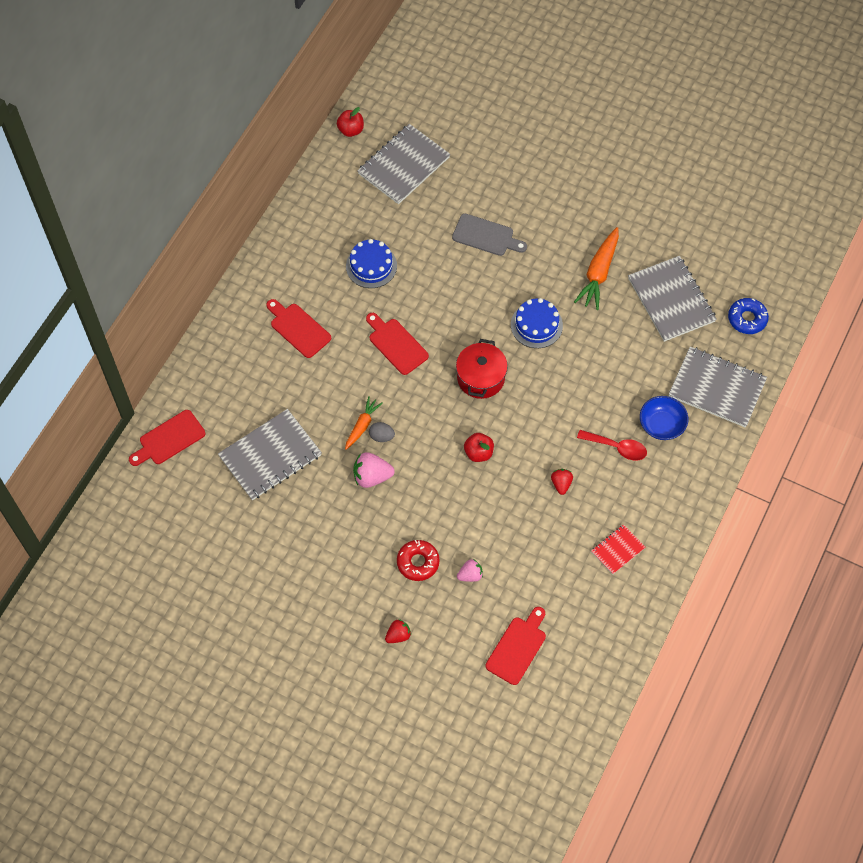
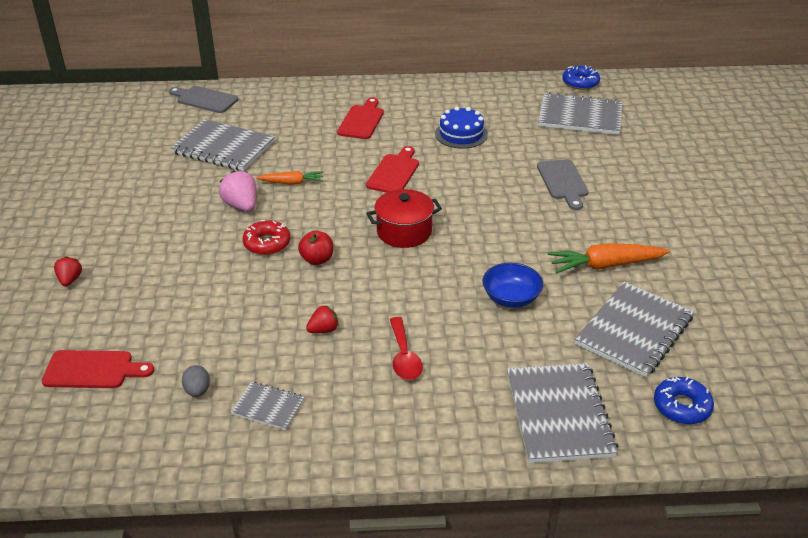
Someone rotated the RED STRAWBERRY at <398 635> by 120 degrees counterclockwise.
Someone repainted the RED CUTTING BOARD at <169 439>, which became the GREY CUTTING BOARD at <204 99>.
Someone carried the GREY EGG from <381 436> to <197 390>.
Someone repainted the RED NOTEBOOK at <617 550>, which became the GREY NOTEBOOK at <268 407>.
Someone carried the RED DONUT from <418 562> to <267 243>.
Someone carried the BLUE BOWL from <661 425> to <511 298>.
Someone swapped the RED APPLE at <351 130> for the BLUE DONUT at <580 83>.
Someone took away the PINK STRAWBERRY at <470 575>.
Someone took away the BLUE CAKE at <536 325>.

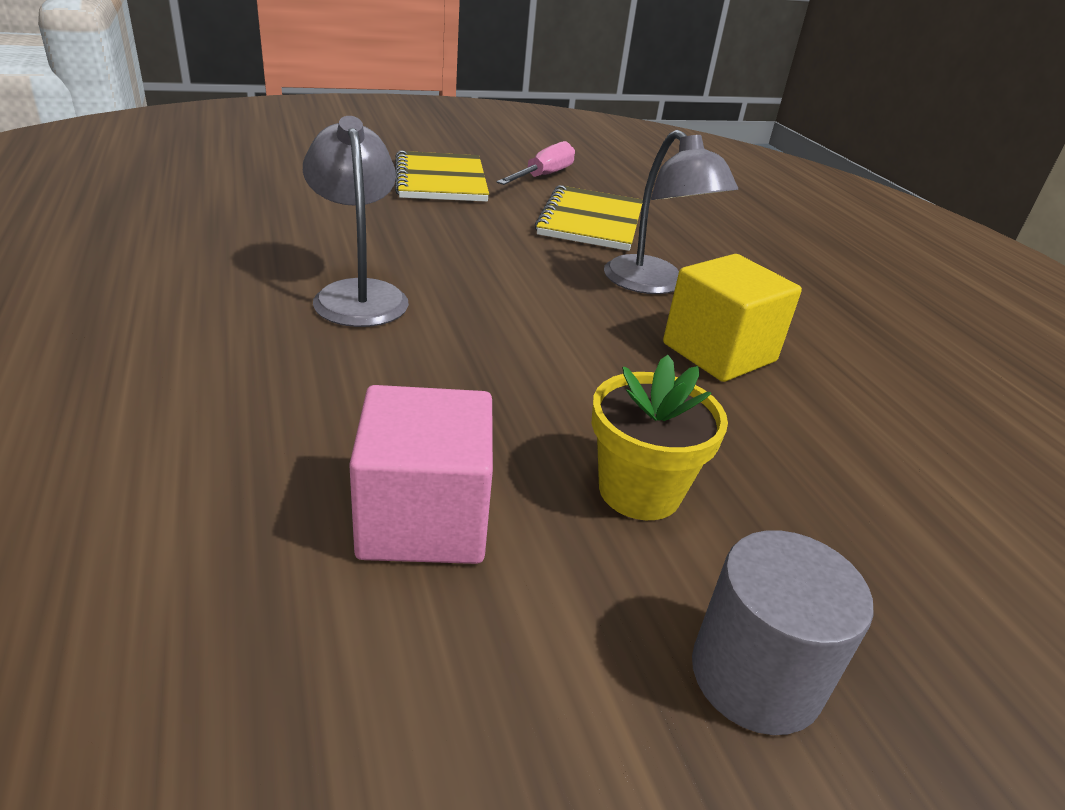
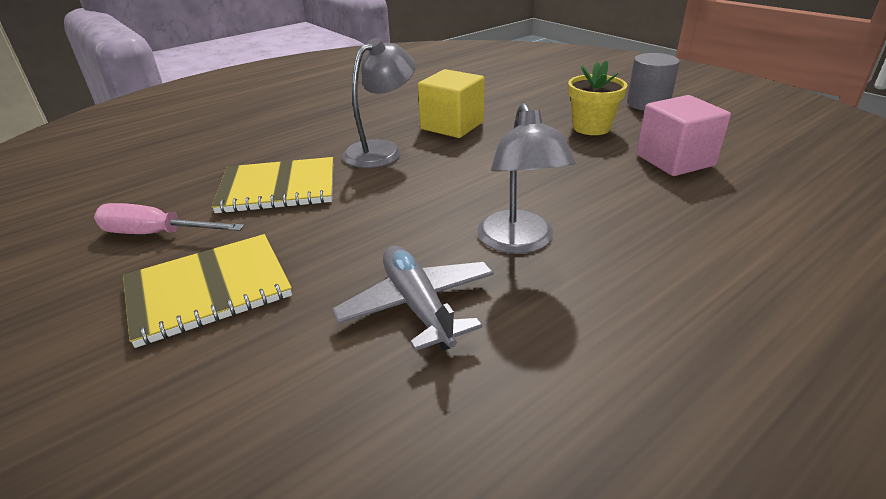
Someone put down the GREY PLANE at <418 306>.
Someone rotated the GREY LAMP at <358 294> by 60 degrees counterclockwise.

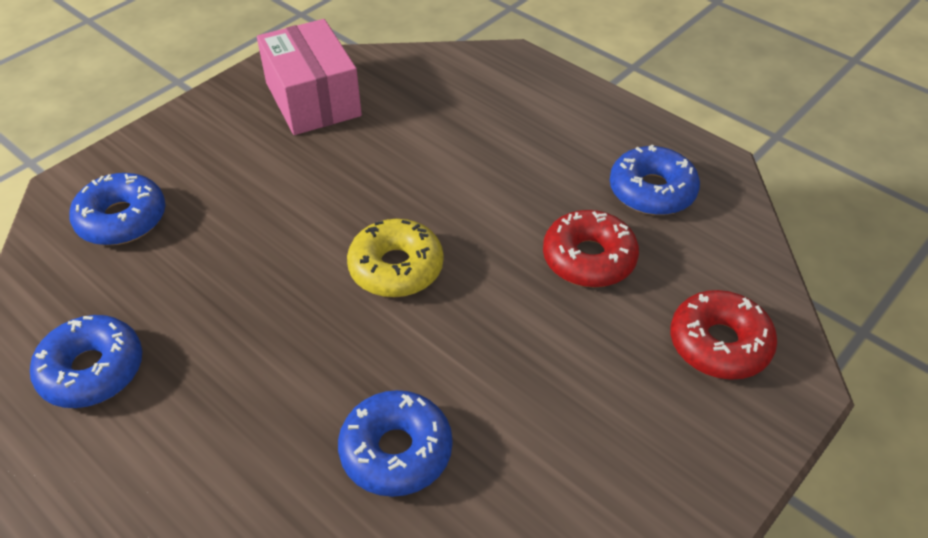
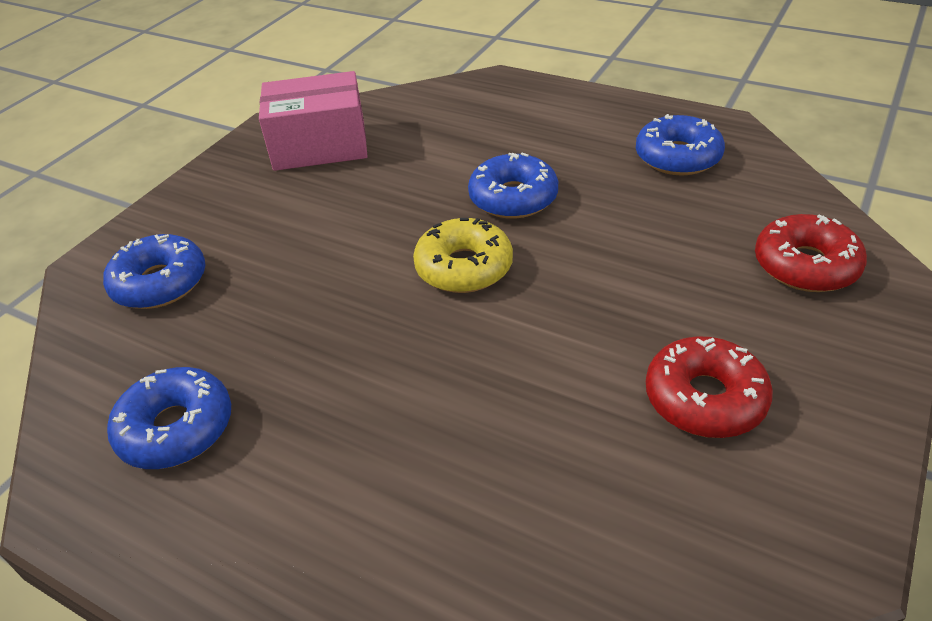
Someone rotated the PINK BOX at <313 99> by 60 degrees counterclockwise.
Someone carried the BLUE DONUT from <396 451> to <513 198>.
Someone carried the RED DONUT from <589 258> to <704 398>.

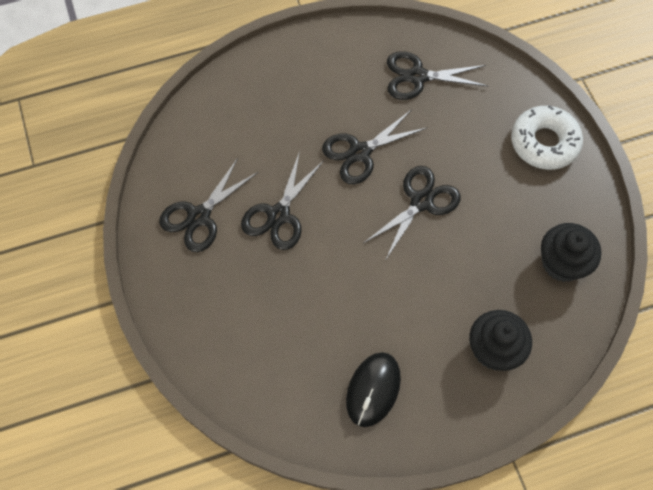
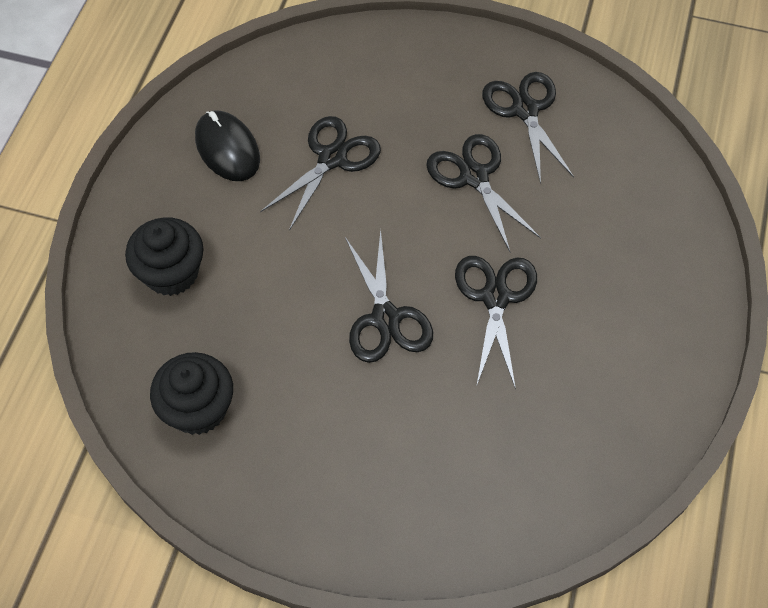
Someone carried the BLACK SCISSORS from <417 76> to <332 158>.
Someone took away the WHITE DONUT at <544 143>.

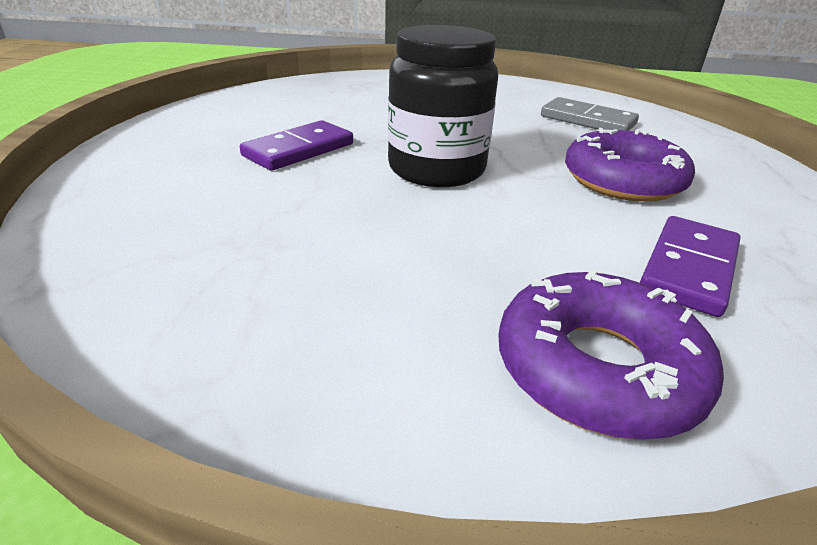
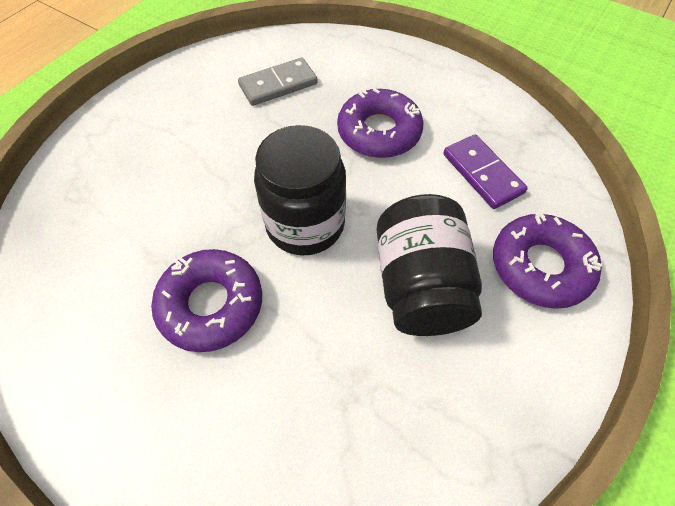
Someone swapped the PURPLE DOMINO at <299 150> for the PURPLE DONUT at <211 304>.
Someone put down the BLACK JAR at <420 285>.

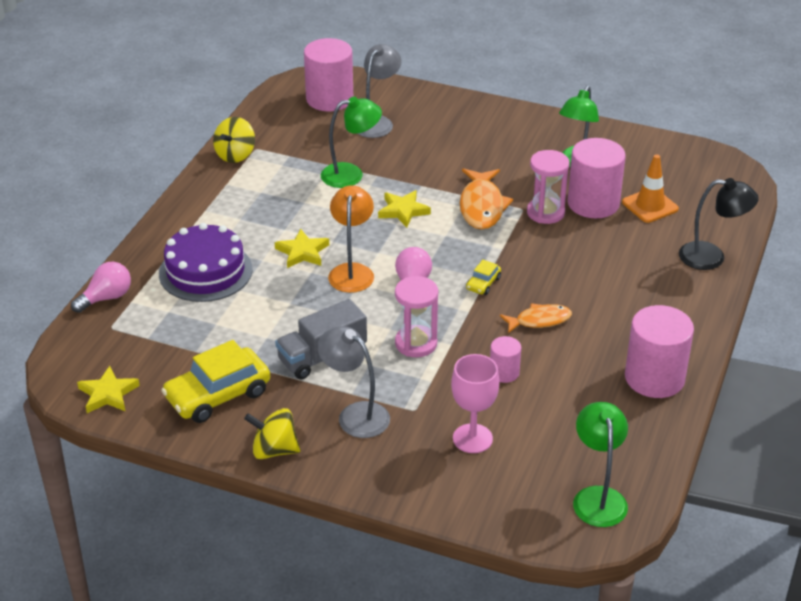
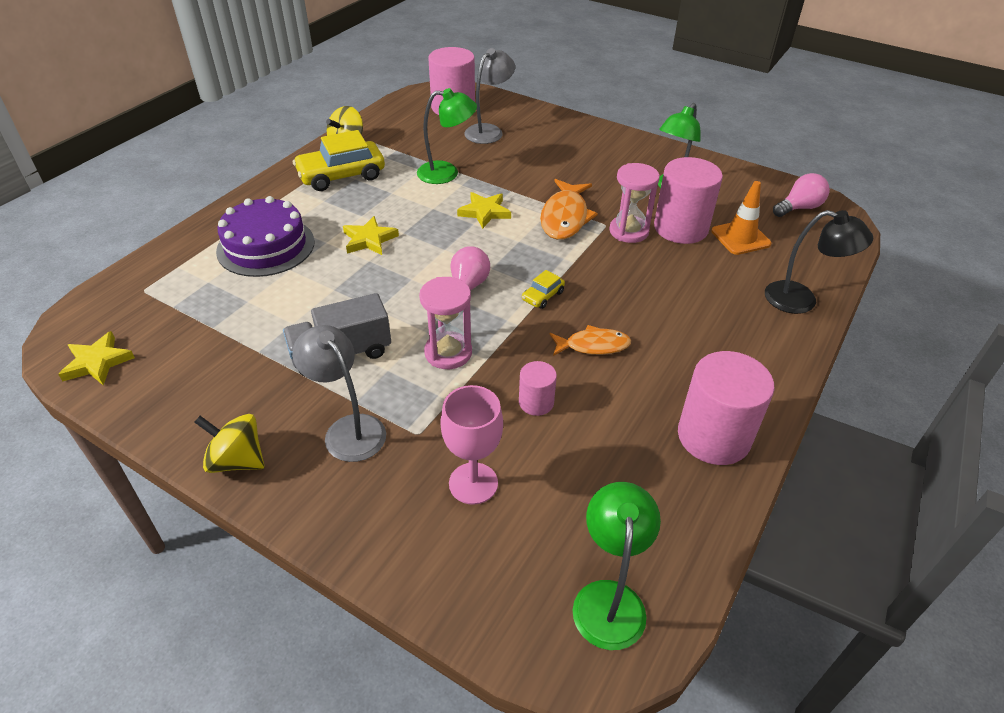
Someone carried the YELLOW CAR from <218 395> to <341 175>.
Someone carried the PINK LIGHT BULB from <106 298> to <799 208>.
Someone took away the ORANGE LAMP at <352 271>.

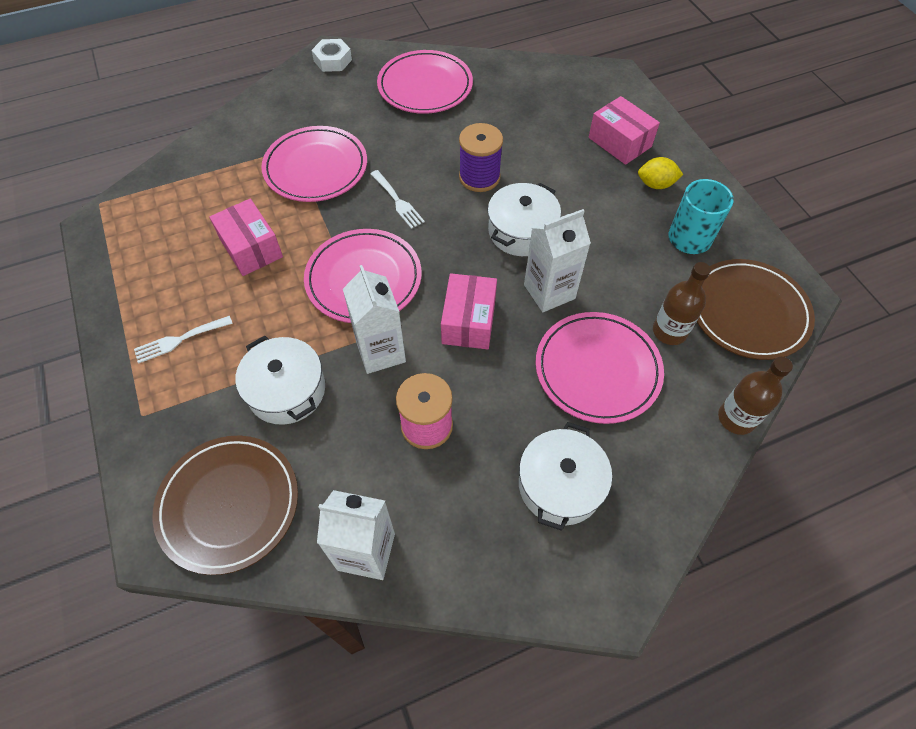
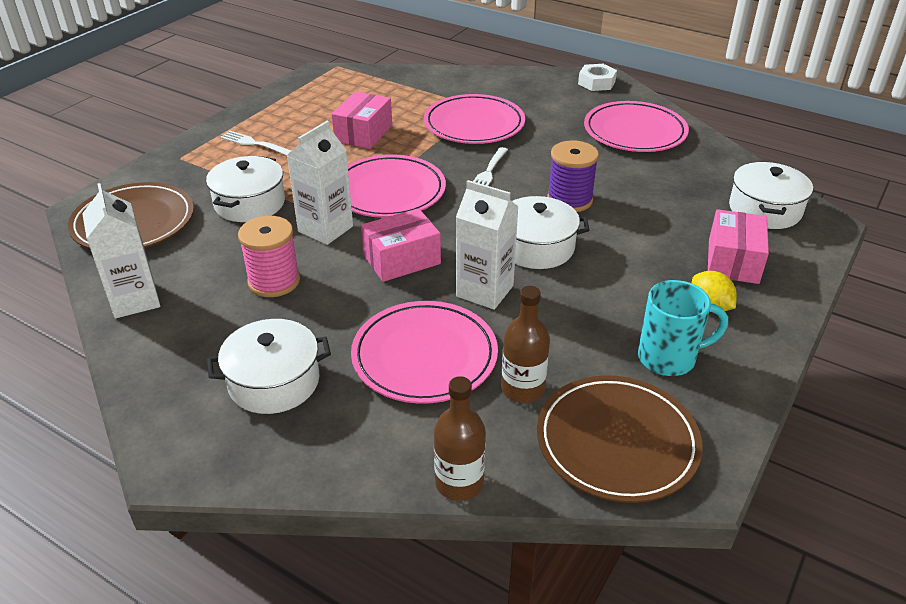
Someone put down the WHITE POT at <765 210>.

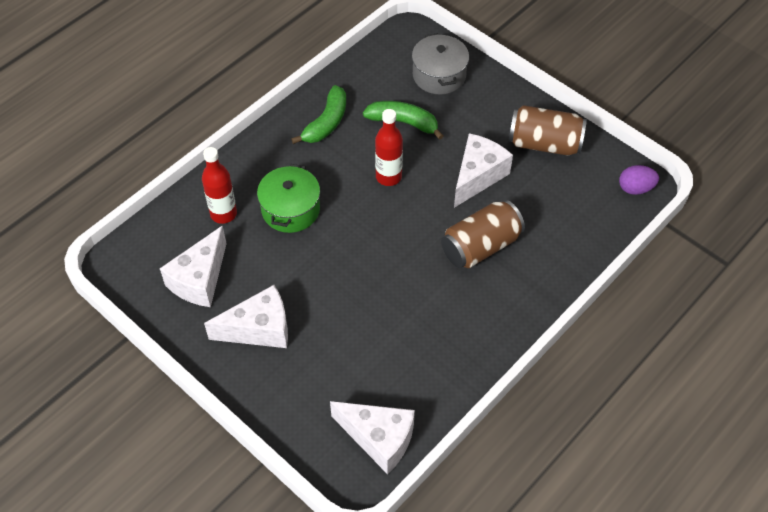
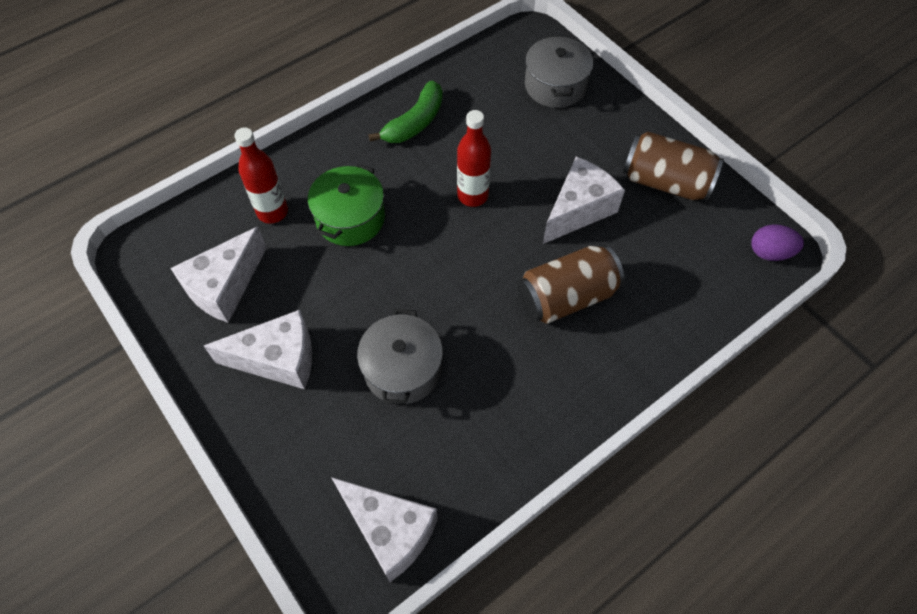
Someone put down the GREY POT at <402 369>.
Someone took away the GREEN BANANA at <403 122>.

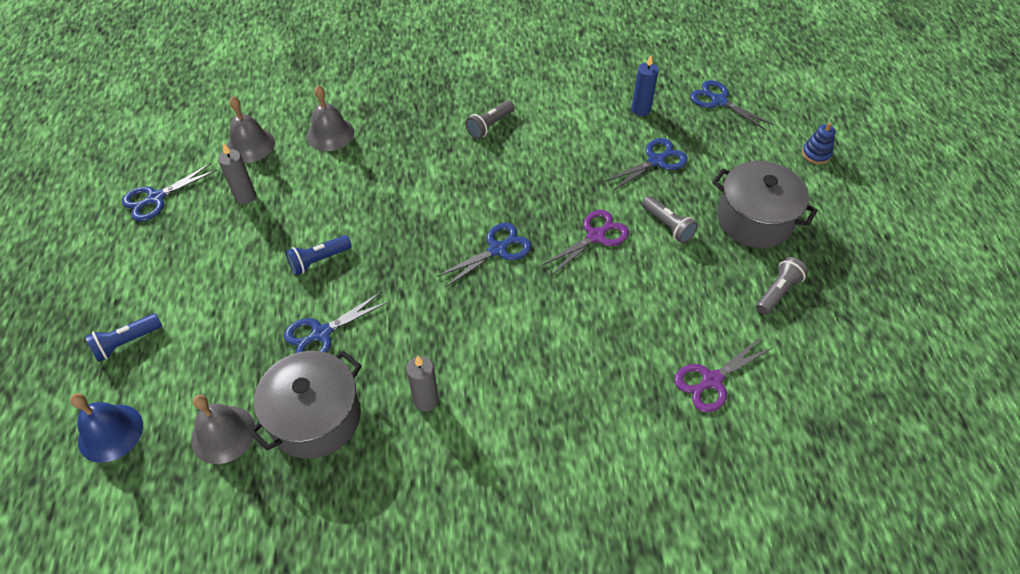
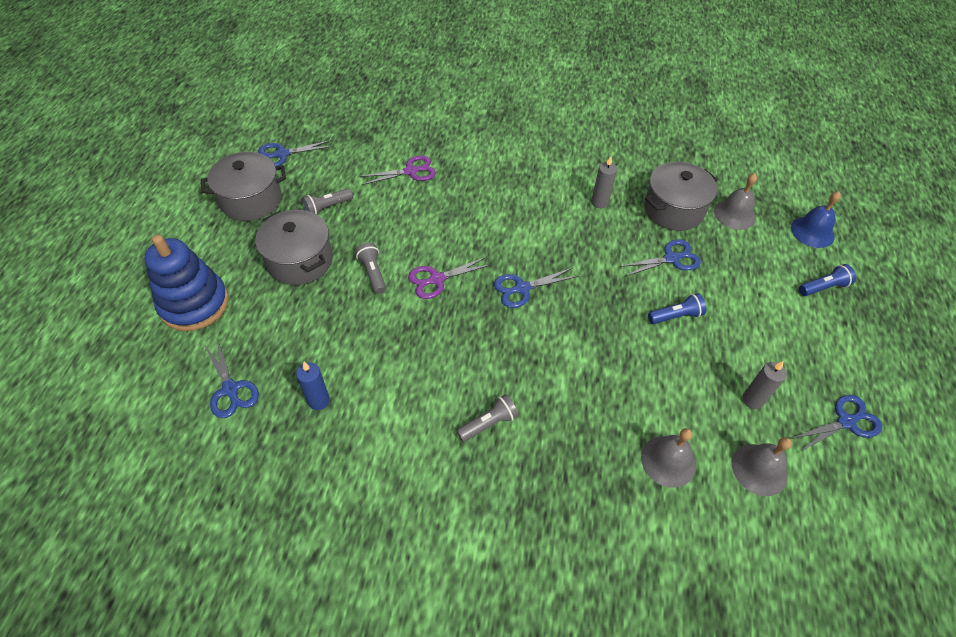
Someone scaled the BLUE STACKING TOY at <816 154> by 2.43.
Someone put down the GREY POT at <251 200>.
Someone carried the BLUE SCISSORS from <656 161> to <282 154>.

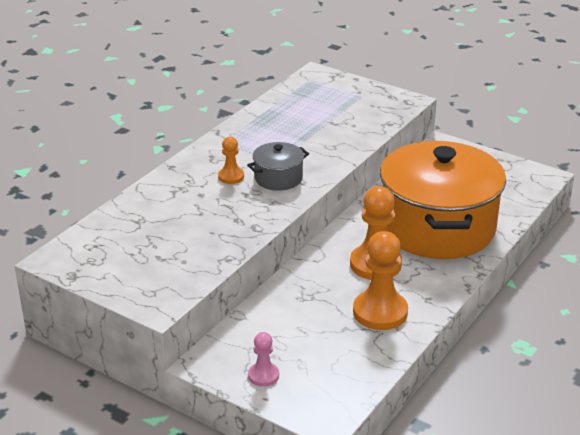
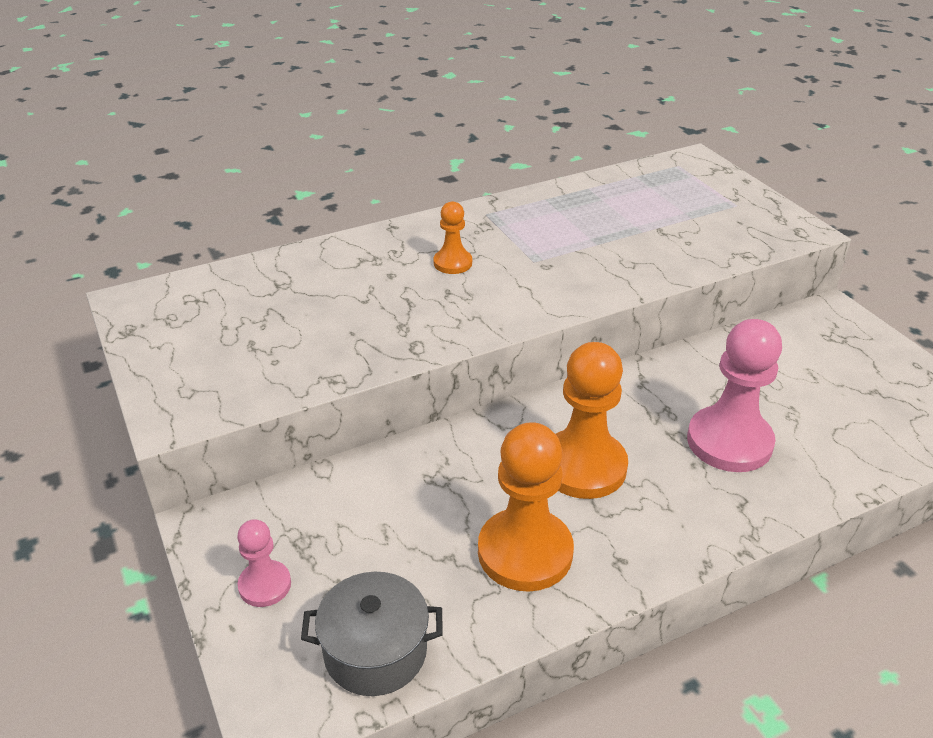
Someone carried the GREY POT from <278 178> to <375 651>.
Someone swapped the ORANGE POT at <437 227> for the PINK PAWN at <729 442>.

